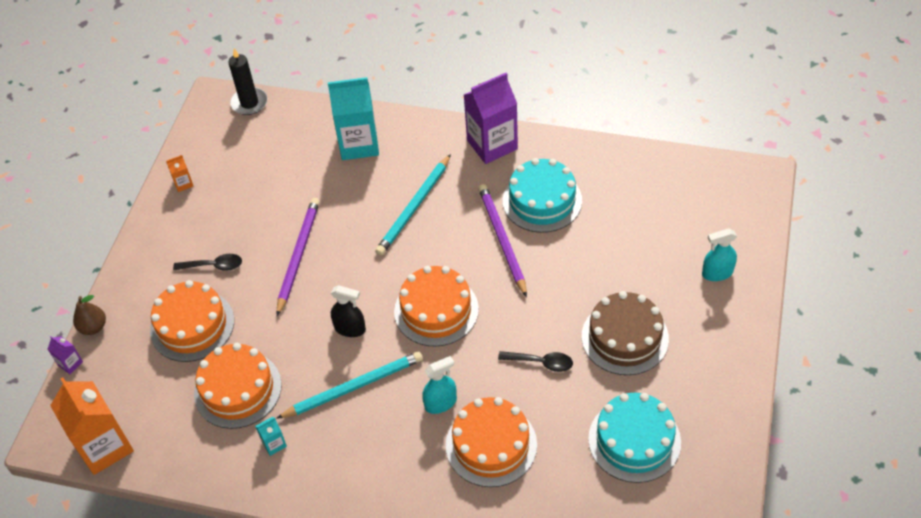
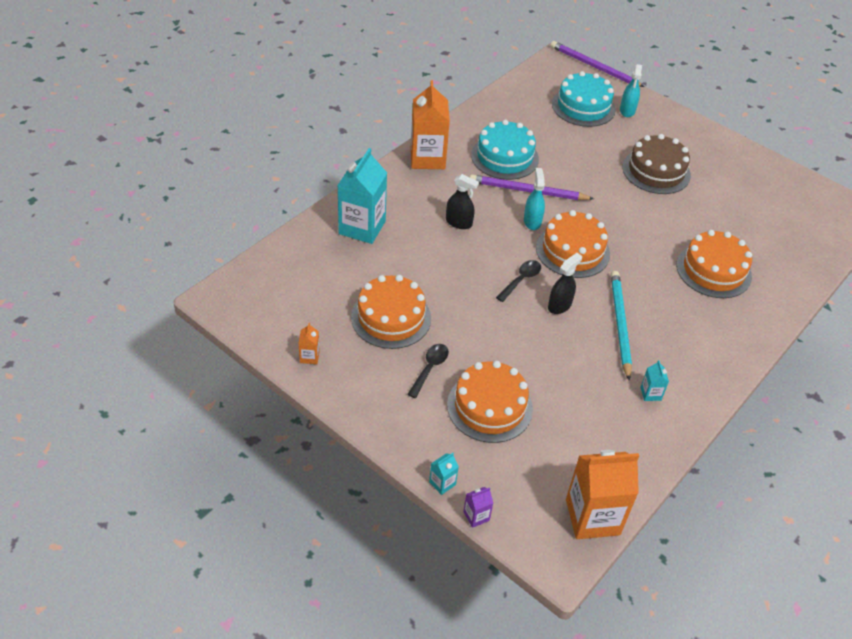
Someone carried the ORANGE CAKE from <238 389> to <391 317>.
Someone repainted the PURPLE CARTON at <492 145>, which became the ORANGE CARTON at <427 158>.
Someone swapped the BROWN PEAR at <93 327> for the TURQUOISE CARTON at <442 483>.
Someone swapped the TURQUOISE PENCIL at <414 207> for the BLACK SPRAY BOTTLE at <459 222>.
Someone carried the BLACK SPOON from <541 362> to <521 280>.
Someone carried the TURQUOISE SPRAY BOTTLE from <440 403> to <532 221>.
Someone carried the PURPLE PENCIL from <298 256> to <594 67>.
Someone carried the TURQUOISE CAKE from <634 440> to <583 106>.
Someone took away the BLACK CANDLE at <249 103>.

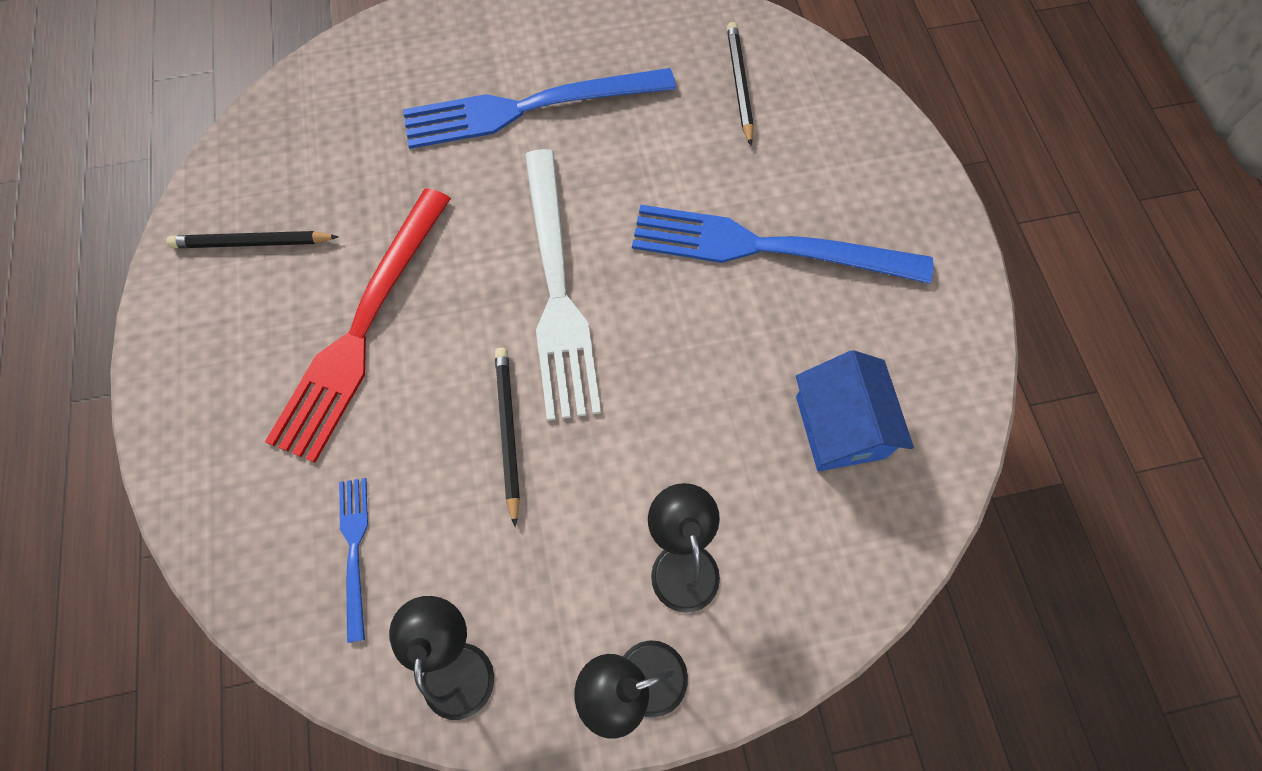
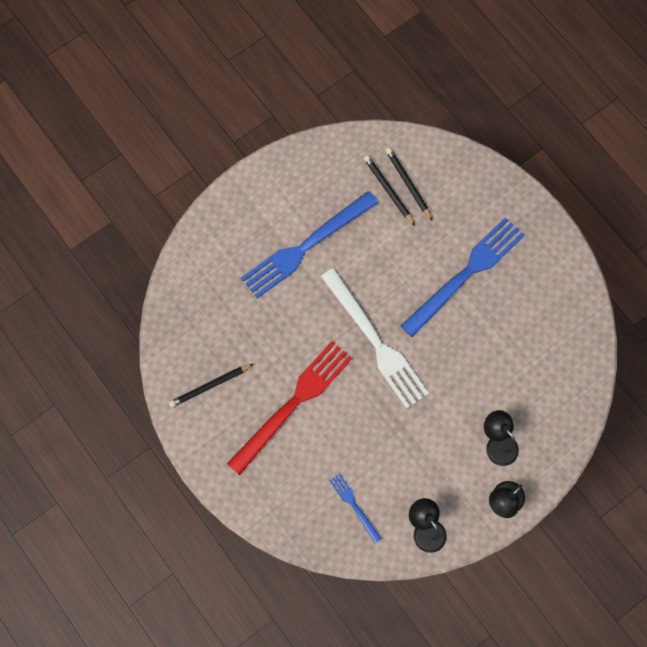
Someone rotated the RED FORK at <363 327> by 135 degrees counterclockwise.
Someone carried the BLACK PENCIL from <508 431> to <388 190>.
Someone rotated the BLUE FORK at <767 247> by 150 degrees clockwise.
Someone took away the BLUE HOUSE at <840 427>.

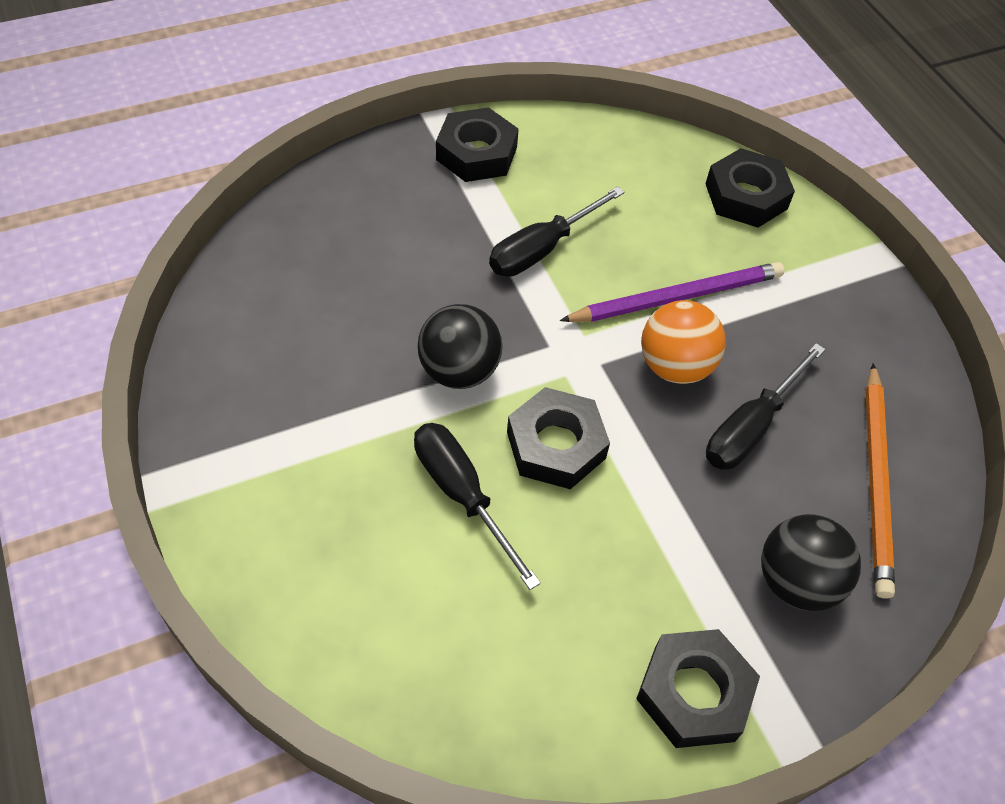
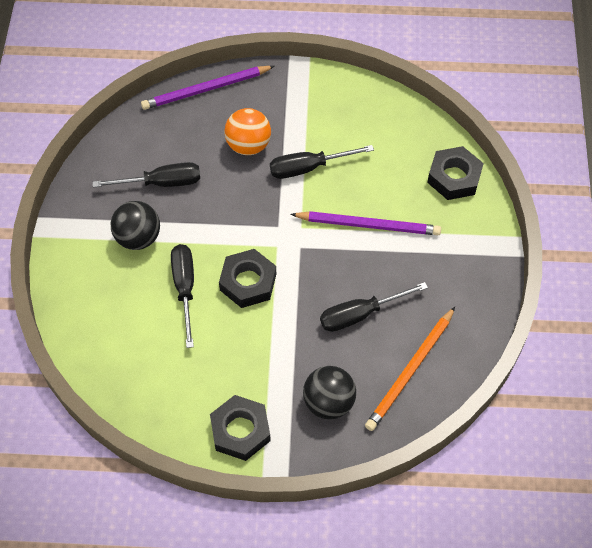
Someone put down the BLACK SCREWDRIVER at <161 183>.
Someone carried the BLACK BALL from <459 371> to <138 238>.
Someone put down the PURPLE PENCIL at <206 89>.
Someone carried the ORANGE BALL from <675 366> to <248 145>.
Someone took away the BLACK NUT at <476 153>.

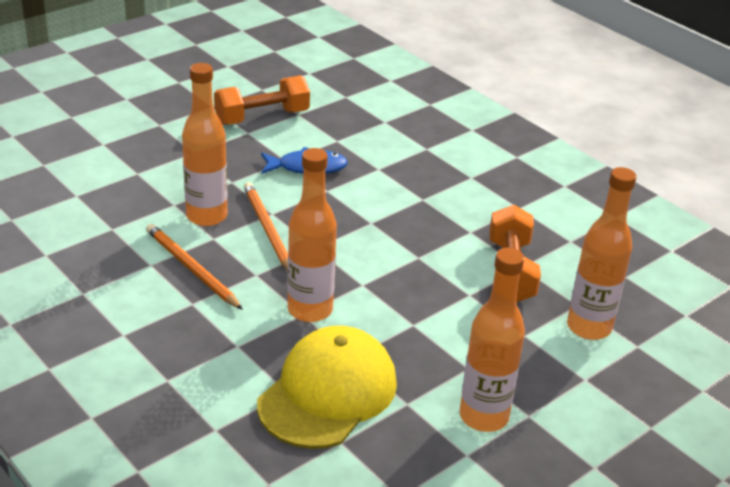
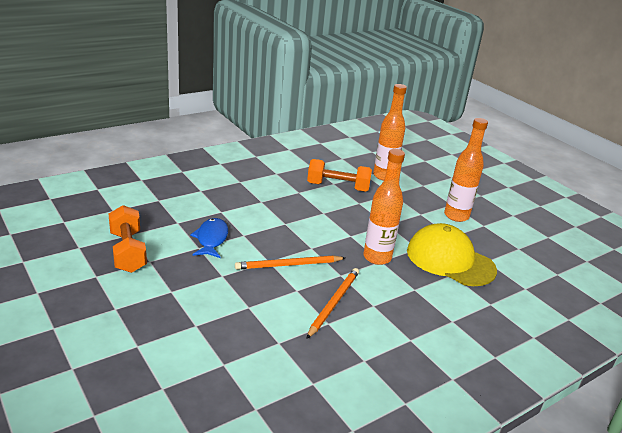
Someone rotated the ORANGE PENCIL at <191 268> by 150 degrees clockwise.
Someone took away the ORANGE BOTTLE at <206 216>.

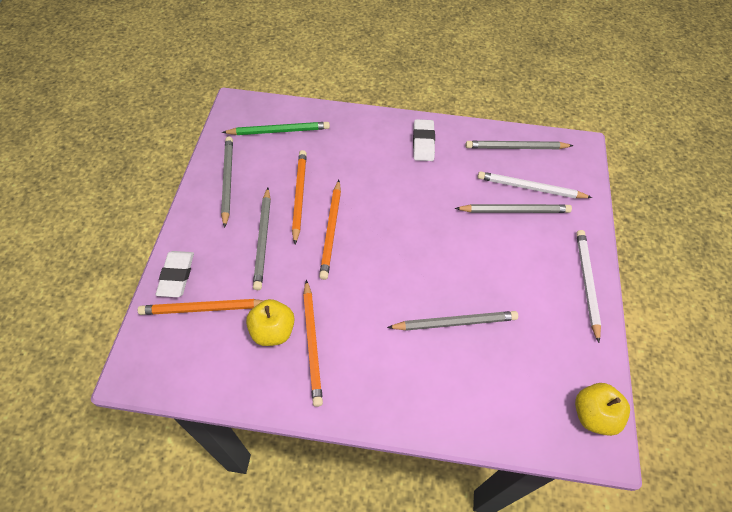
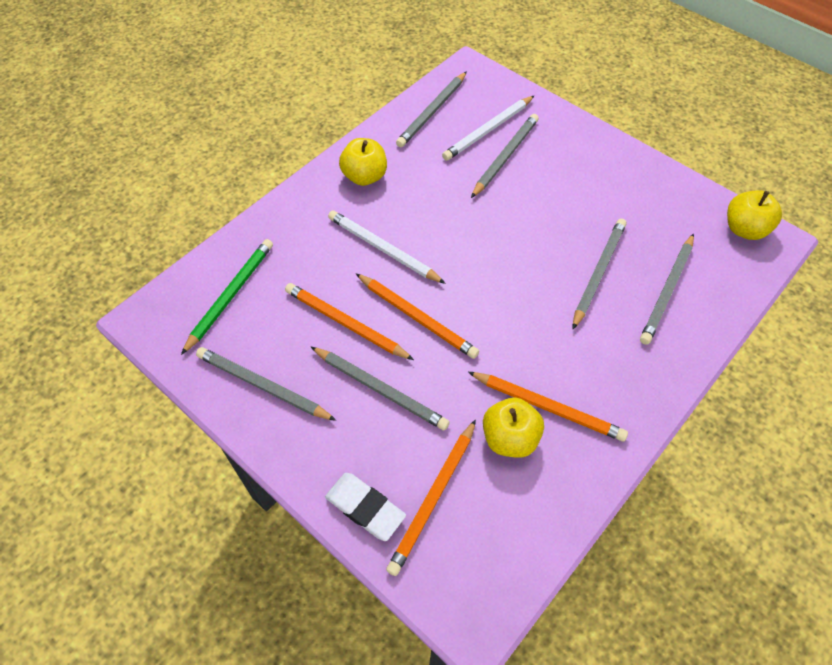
Someone carried the WHITE PENCIL from <586 283> to <383 249>.
Someone swapped the WHITE ERASER at <423 142> for the YELLOW APPLE at <364 176>.
Someone put down the GREY PENCIL at <667 291>.

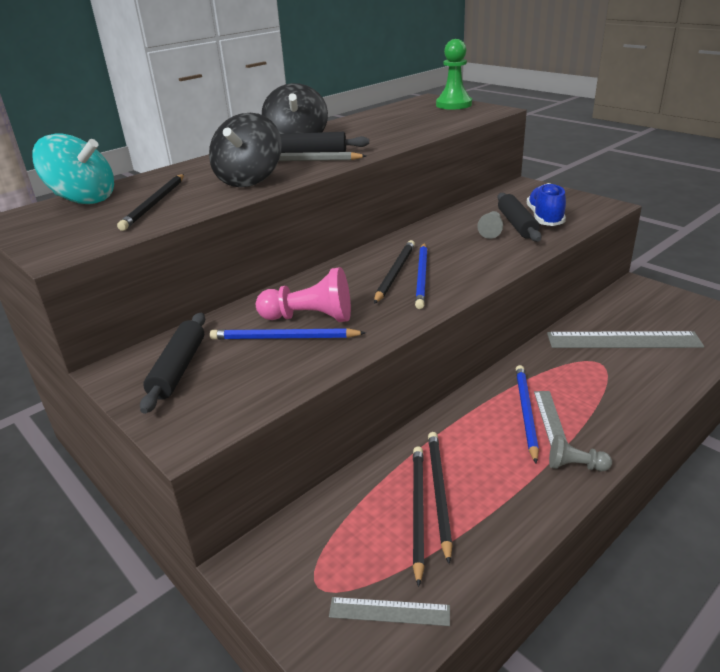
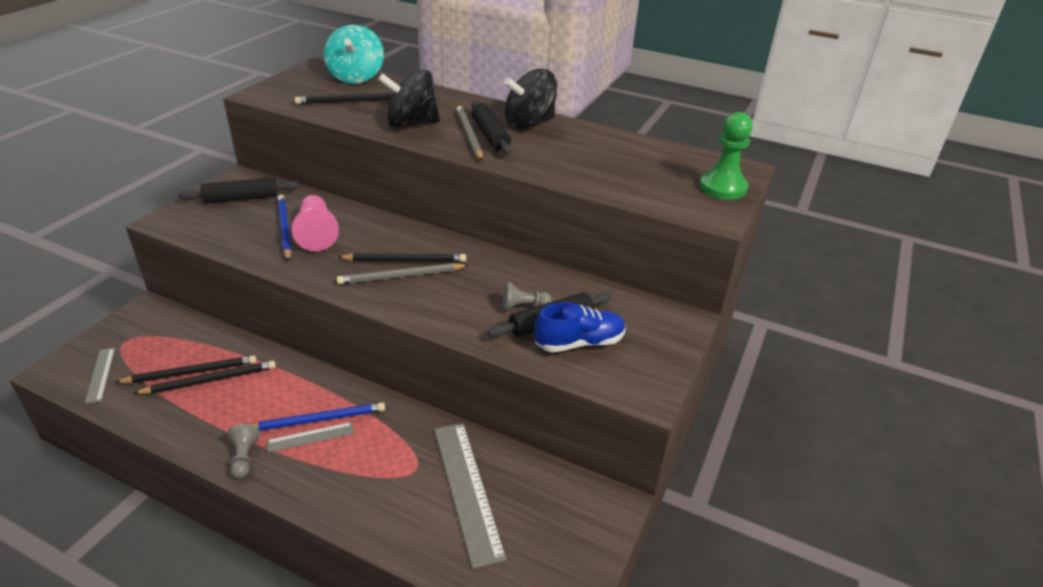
Someone repainted the BLUE PENCIL at <422 277>, which became the GREY PENCIL at <401 276>.

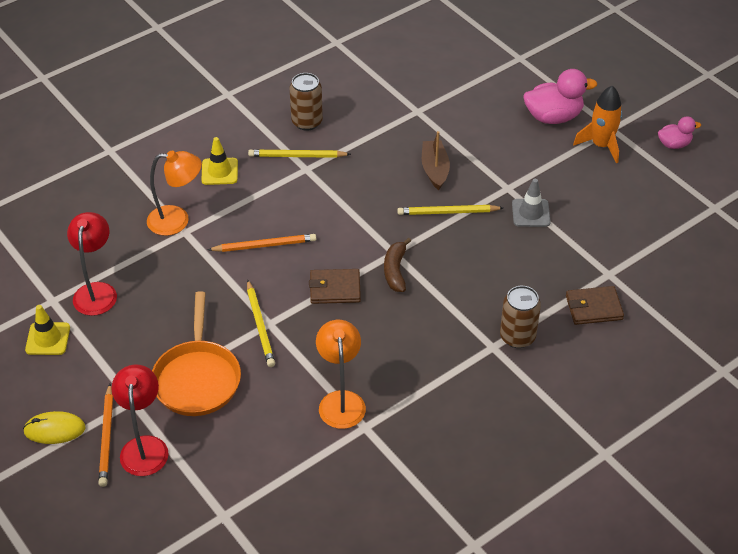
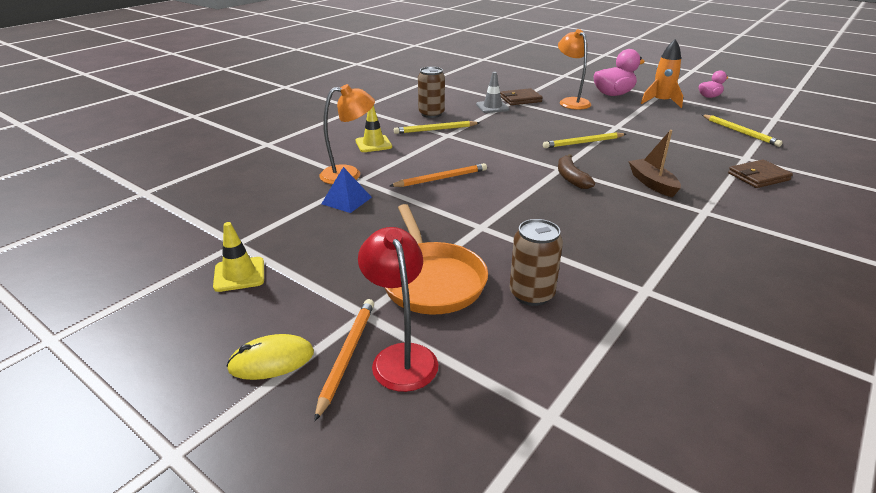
Someone rotated the ORANGE PENCIL at <107 437> by 150 degrees counterclockwise.
Someone put down the BLUE PYRAMID at <346 200>.
Someone carried the GREY TRAFFIC CONE from <531 213> to <492 107>.
Someone carried the BROWN WALLET from <335 288> to <520 99>.
Someone carried the BROWN CAN from <517 337> to <531 294>.
Someone carried the ORANGE LAMP from <341 401> to <571 102>.
Someone carried the BROWN BOAT from <435 170> to <652 183>.
Someone carried the YELLOW PENCIL from <260 325> to <740 132>.
Someone took away the RED LAMP at <97 291>.

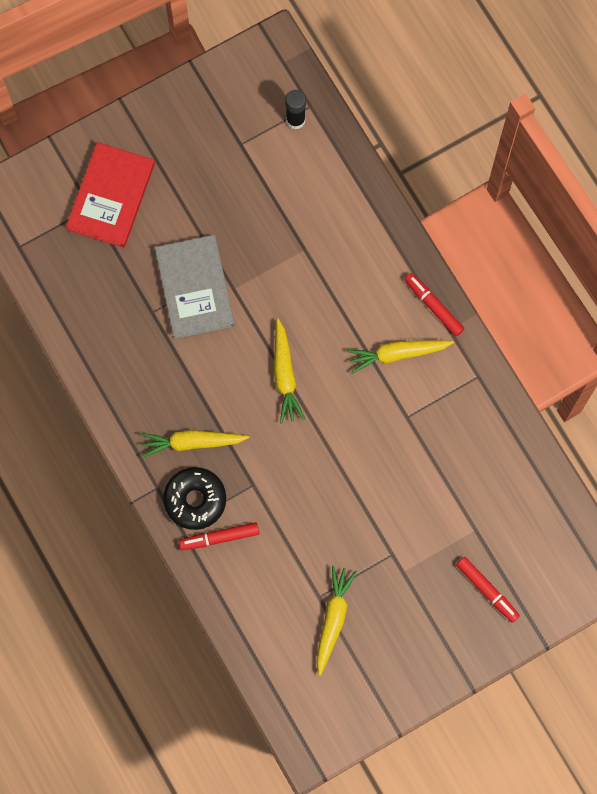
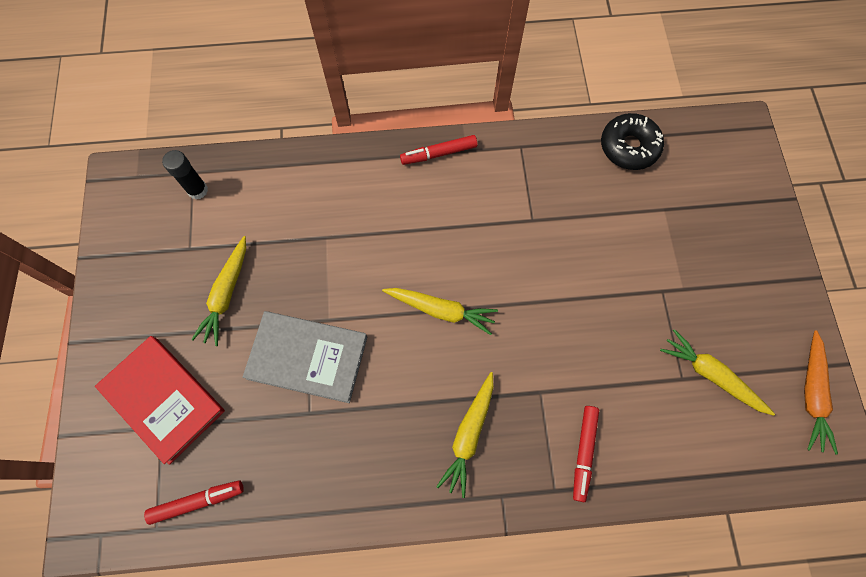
Someone carried the RED MARKER from <487 590> to <197 501>.
Someone carried the YELLOW CARROT from <397 354> to <226 294>.
Someone carried the BLACK DONUT from <195 500> to <629 147>.
Someone put down the ORANGE CARROT at <811 394>.

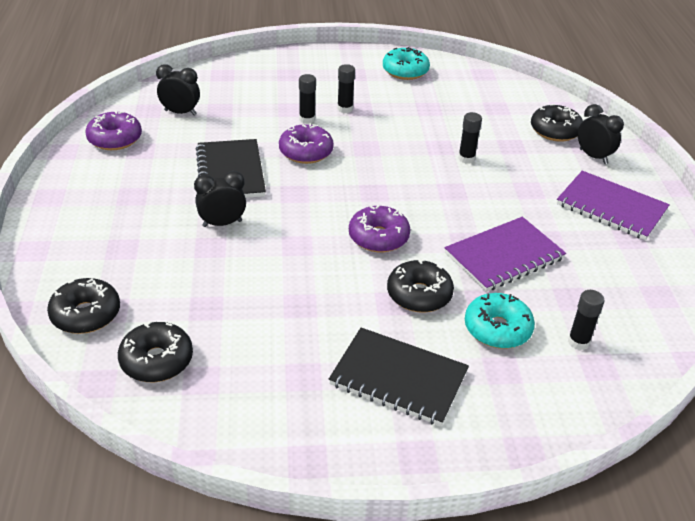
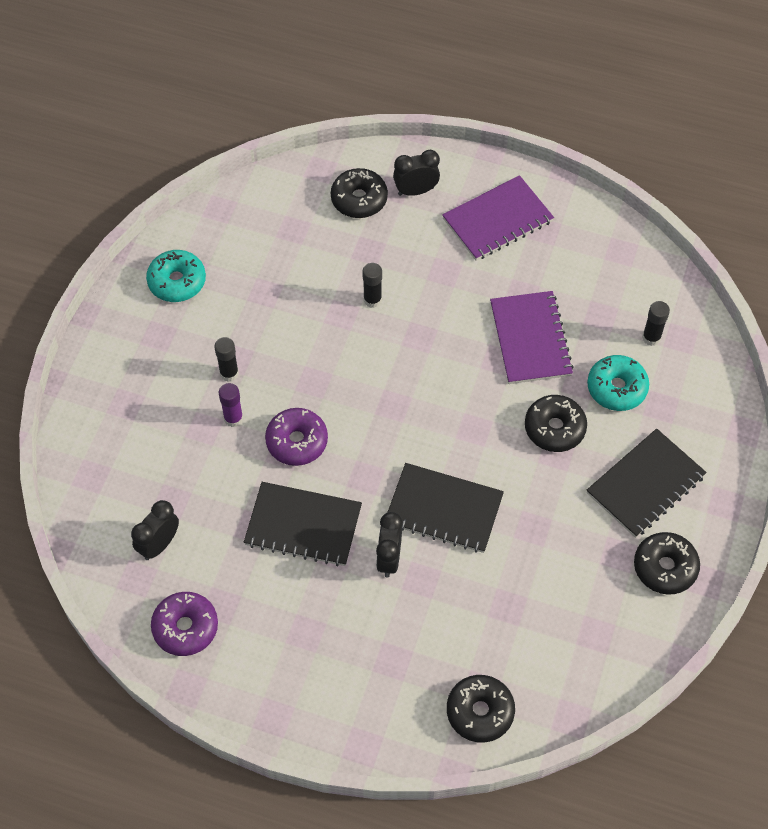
Someone repainted the BLACK GLUE STICK at <307 119>, which became the PURPLE GLUE STICK at <233 418>.
Someone put down the BLACK NOTEBOOK at <444 510>.
Someone carried the BLACK DONUT from <156 360> to <665 567>.
Someone took away the PURPLE DONUT at <378 237>.

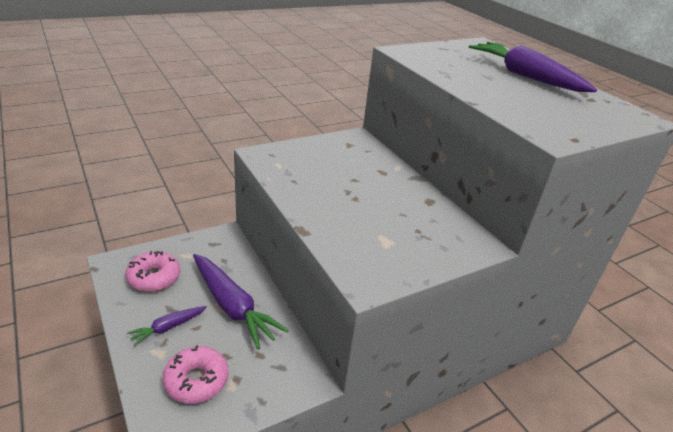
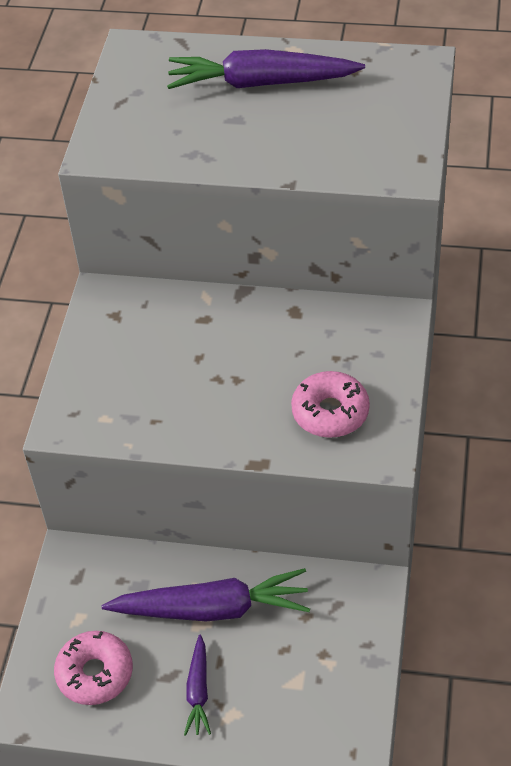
Someone carried the PINK DONUT from <196 380> to <330 412>.

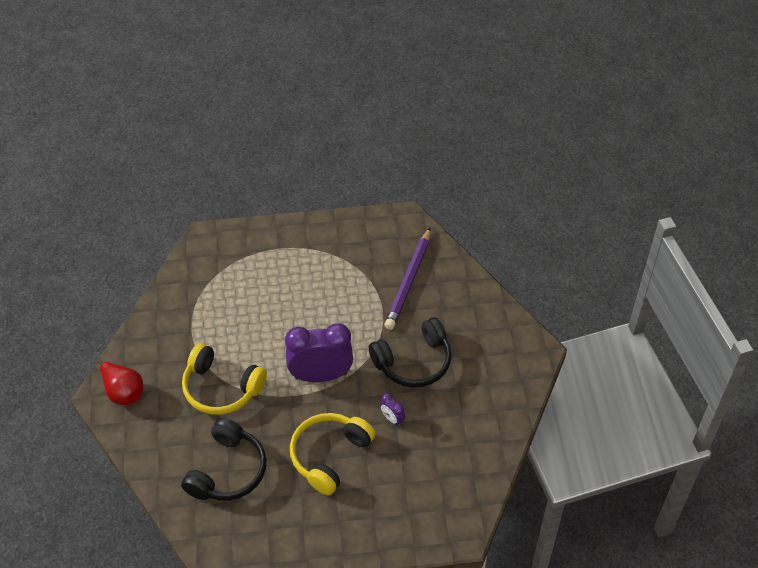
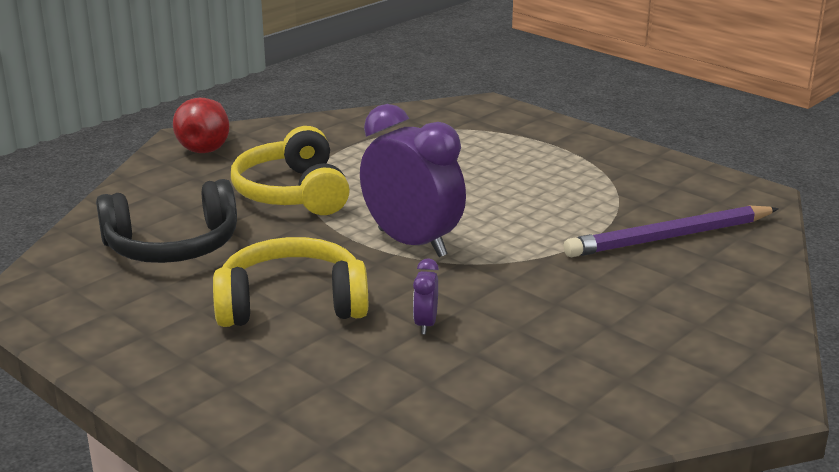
Someone took away the BLACK HEADPHONES at <414 362>.

